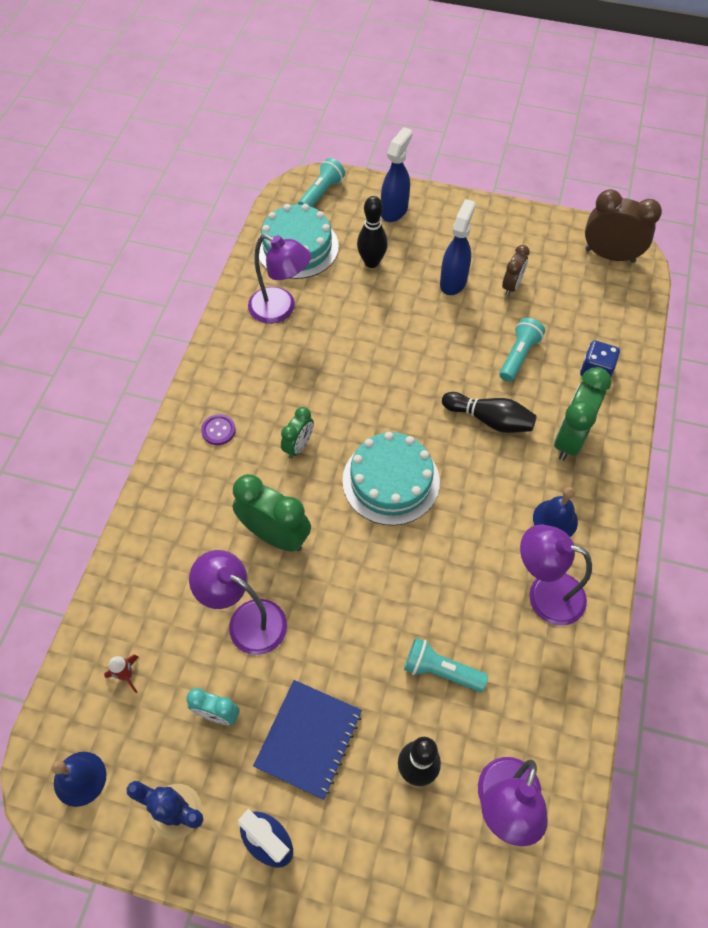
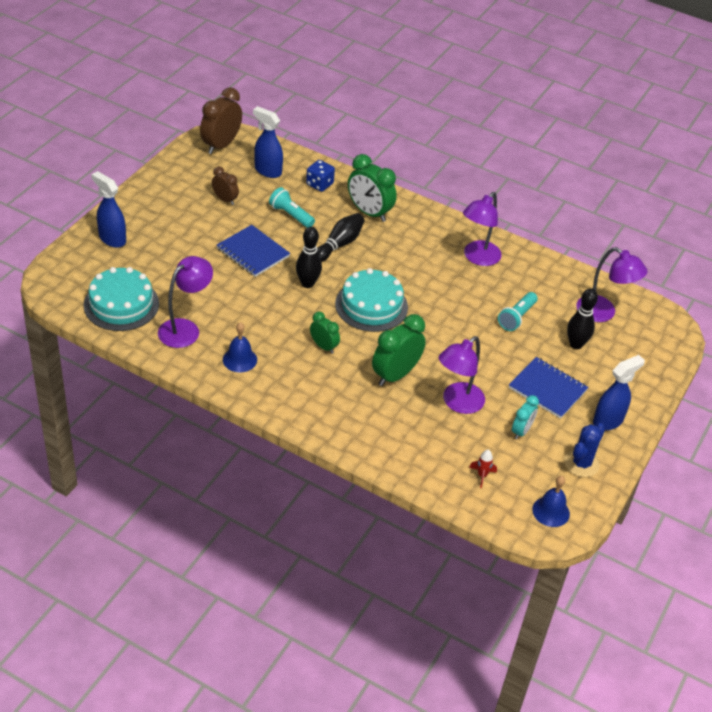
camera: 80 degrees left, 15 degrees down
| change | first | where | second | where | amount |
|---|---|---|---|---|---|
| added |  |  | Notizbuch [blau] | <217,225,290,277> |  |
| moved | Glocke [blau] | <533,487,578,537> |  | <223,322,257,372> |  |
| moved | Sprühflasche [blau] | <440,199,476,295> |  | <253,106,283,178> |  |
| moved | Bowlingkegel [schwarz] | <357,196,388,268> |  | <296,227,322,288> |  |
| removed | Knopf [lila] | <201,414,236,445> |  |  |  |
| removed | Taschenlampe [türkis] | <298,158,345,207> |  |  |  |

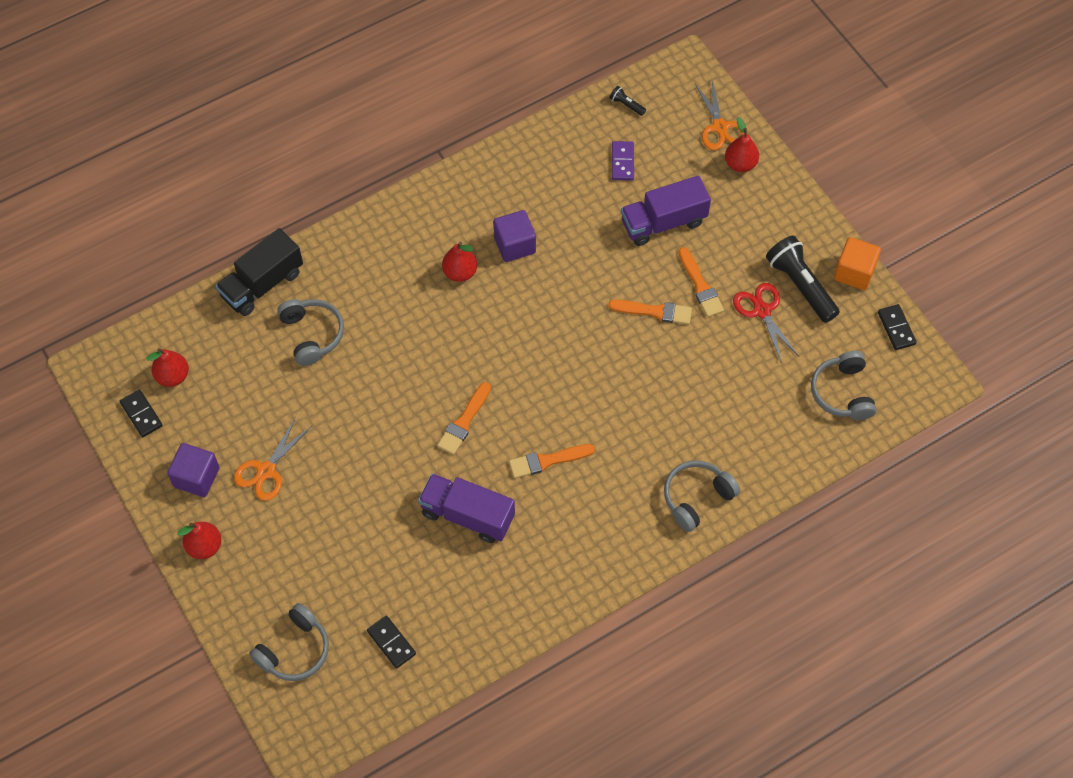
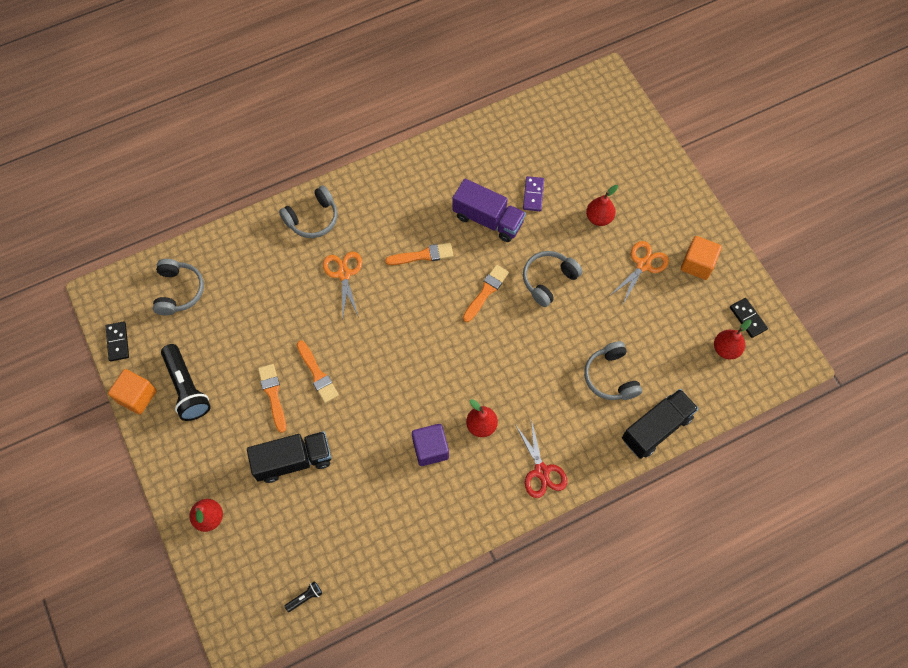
camera: 175 degrees left, 5 degrees up
| change | first | where | second | where | amount |
|---|---|---|---|---|---|
| recoloured | Lastwagen [lila] | <621,176,711,246> | Lastwagen [schwarz] | <247,431,331,483> |  |
| turned | Taschenlampe [schwarz] | <609,86,646,116> |  | <285,581,322,612> | 75 degrees counterclockwise |
| turned | Pinsel [orange] | <608,300,692,325> |  | <297,340,339,403> | 135 degrees counterclockwise |
| moved | Schere [orange] | <694,80,745,150> |  | <323,252,362,321> |  |
| moved | Schere [rot] | <733,283,799,363> |  | <515,419,567,498> |  |
| moved | Dominostein [lila] | <612,141,634,181> |  | <523,176,544,211> |  |
| moved | Kopfhörer [grau] | <249,603,329,681> |  | <523,251,583,307> |  |
| moved | Birne [rot] | <177,522,221,559> |  | <586,185,618,226> |  |
| recoloured | Kubus [lila] | <167,443,219,497> | Kubus [orange] | <681,236,722,280> |  |
| removed | Dominostein [schwarz] | <367,616,416,669> |  |  |  |

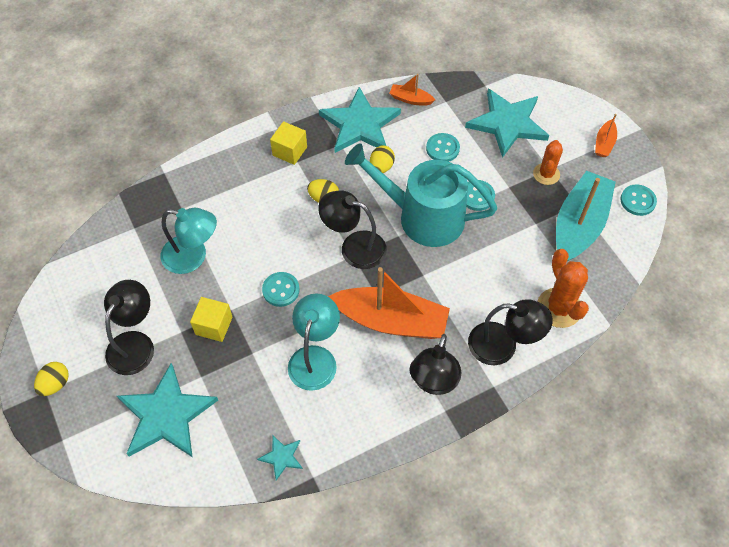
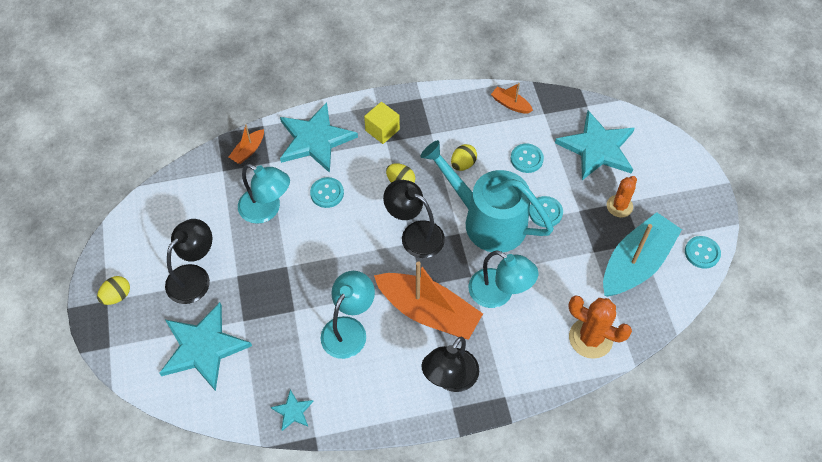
camera: 15 degrees right, 0 degrees up
| change | first | where | second | where | amount |
|---|---|---|---|---|---|
| moved | Boot [orange] | <595,114,617,157> |  | <229,124,264,164> |  |
| moved | Stern [türkis] | <319,87,401,153> |  | <280,102,358,173> |  |
| moved | Knopf [türkis] | <262,272,300,307> |  | <310,177,344,208> |  |
| added |  |  | Lampe [türkis] | <468,250,538,308> |  |
| turned | Kaktus [orange] | <537,249,589,328> |  | <568,295,632,359> | 60 degrees counterclockwise |
| removed | Kubus [gelb] | <190,297,233,342> |  |  |  |
| removed | Lampe [schwarz] | <468,299,553,365> |  |  |  |

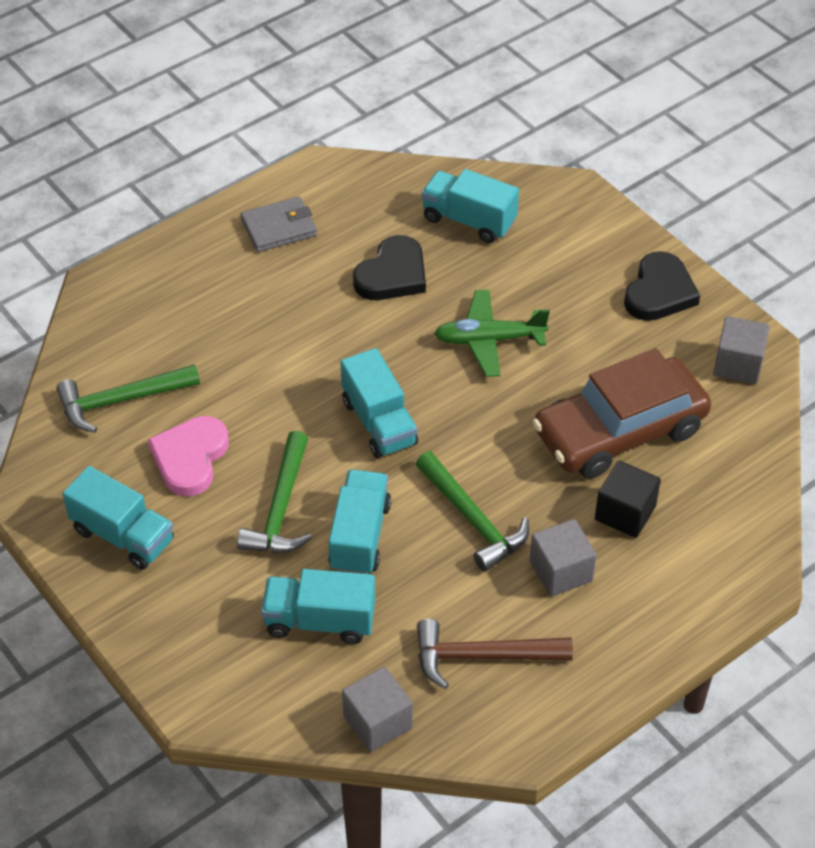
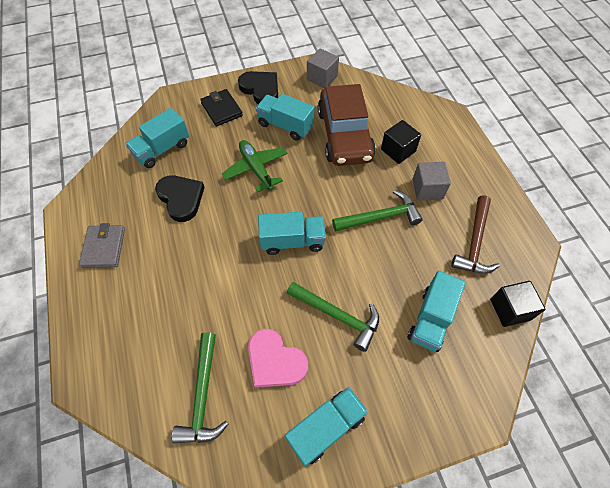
camera: 70 degrees left, 10 degrees up
| change | first | where | second | where | amount |
|---|---|---|---|---|---|
| added |  |  | Geldbörse [schwarz] | <200,89,243,126> |  |
| turned | Flugzeug [grün] | <434,290,550,377> |  | <222,140,288,193> | 135 degrees clockwise |
| moved | Lastwagen [türkis] | <328,470,391,574> |  | <256,94,314,141> |  |
| recoloured | Kubus [grau] | <342,666,413,752> | Kubus [schwarz] | <490,281,546,327> |  |

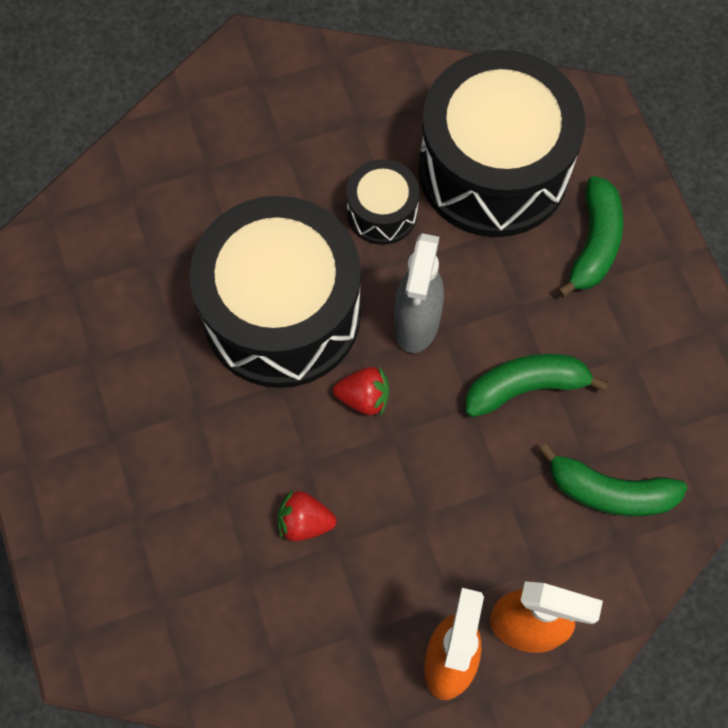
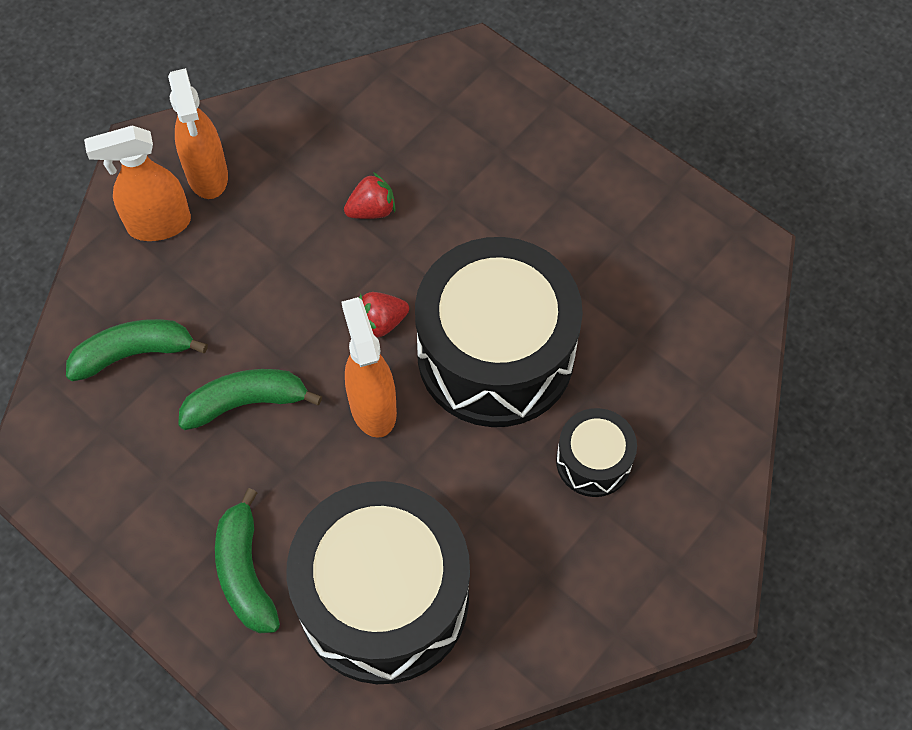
camera: 150 degrees right, 5 degrees down
| change | first | where | second | where | amount |
|---|---|---|---|---|---|
| turned | Banane [grün] | <466,354,608,417> |  | <178,369,322,430> | 150 degrees counterclockwise |
| recoloured | Sprühflasche [grau] | <394,233,444,353> | Sprühflasche [orange] | <341,297,397,438> |  |
| moved | Trommel [schwarz] | <346,159,419,245> |  | <556,408,637,497> |  |

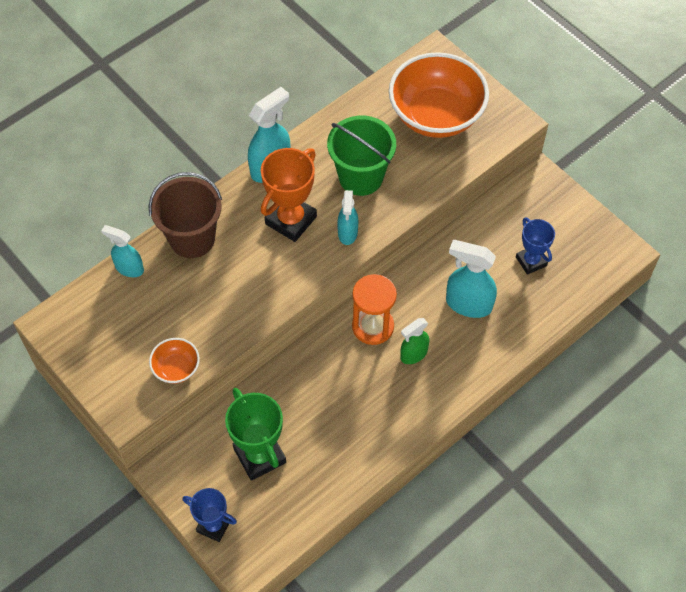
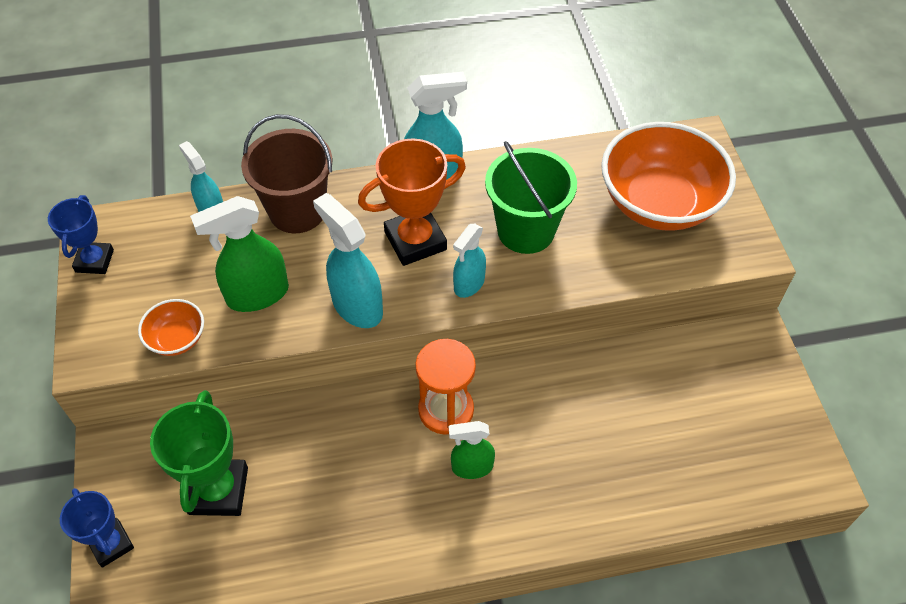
camera: 30 degrees right, 5 degrees down
| change | first | where | second | where | amount |
|---|---|---|---|---|---|
| moved | Pokal [blau] | <516,217,555,275> |  | <48,195,114,274> |  |
| added |  |  | Sprühflasche [grün] | <190,196,289,312> |  |
| moved | Sprühflasche [türkis] | <446,240,497,318> |  | <313,193,383,328> |  |

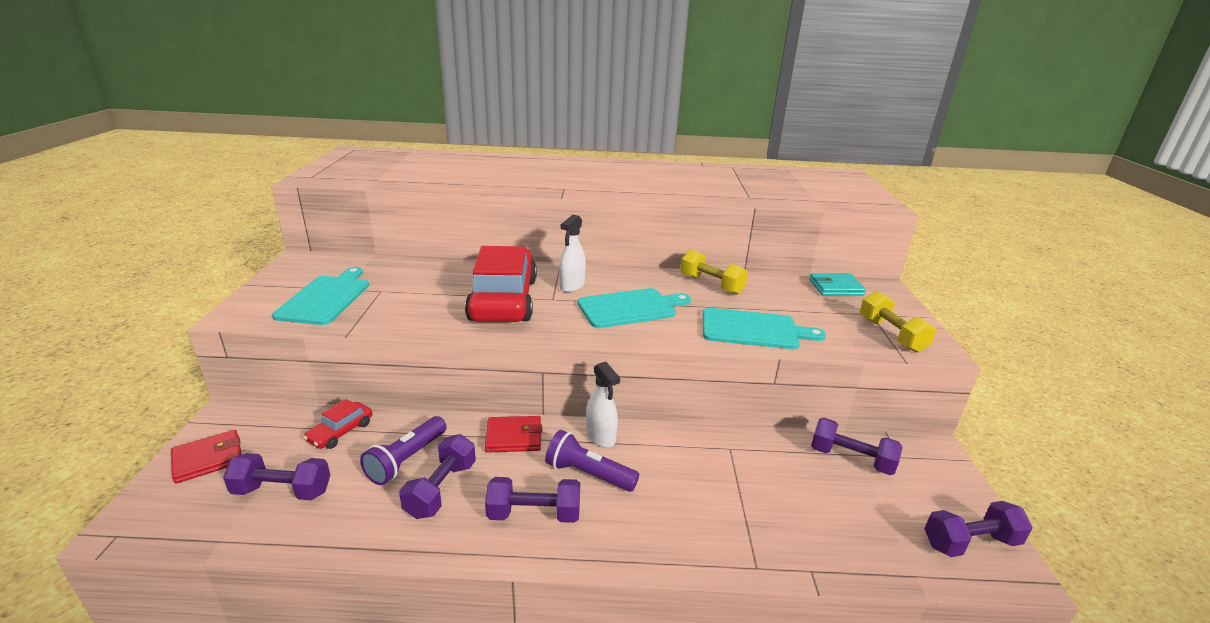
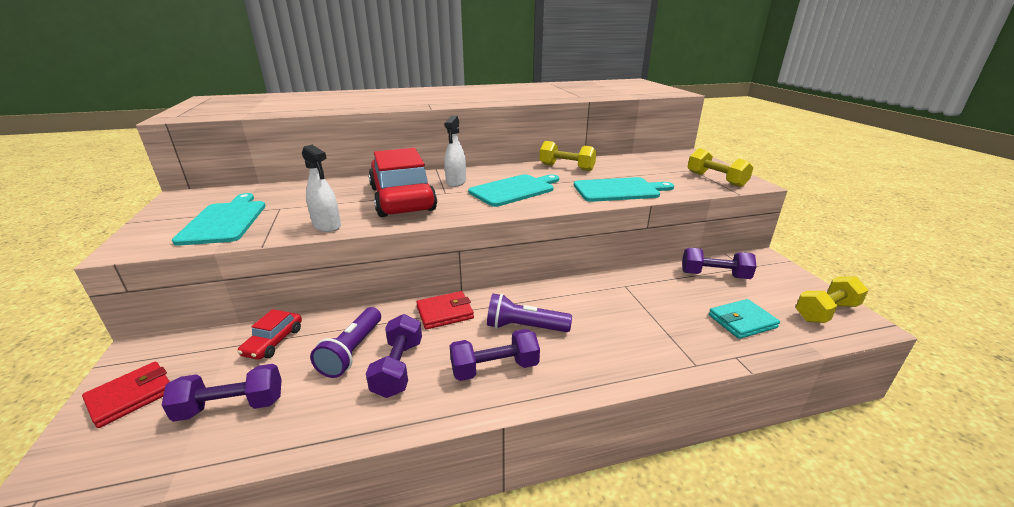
camera: 15 degrees left, 0 degrees up
| change | first | where | second | where | amount |
|---|---|---|---|---|---|
| moved | Sprühflasche [weiß] | <586,362,620,448> |  | <302,145,341,232> |  |
| moved | Geldbörse [türkis] | <809,273,866,296> |  | <709,299,780,339> |  |
| recoloured | Hantel [lila] | <924,501,1033,557> | Hantel [gelb] | <795,276,869,323> |  |

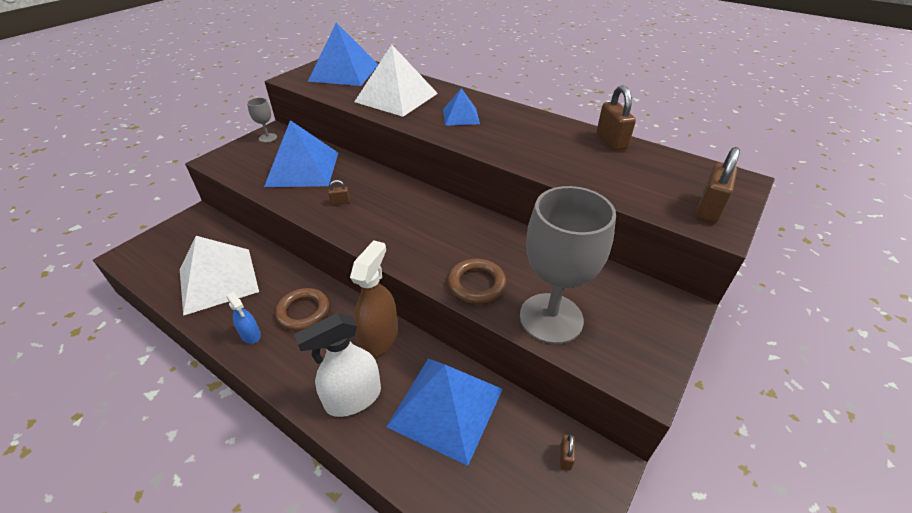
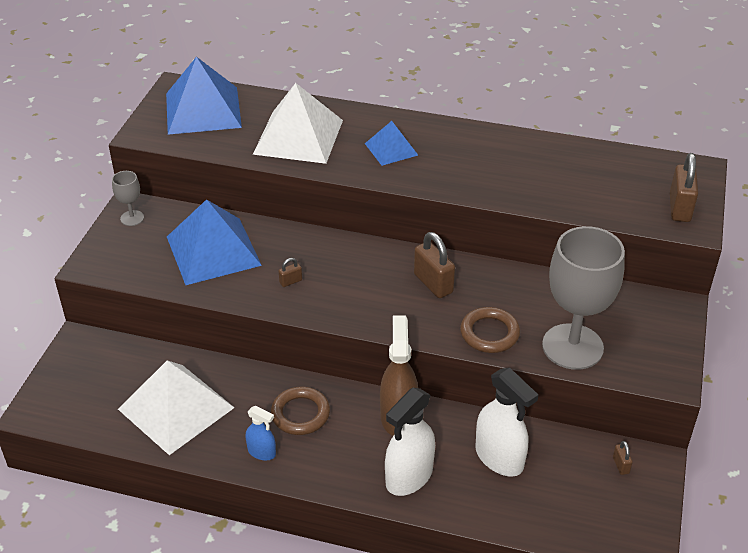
camera: 20 degrees left, 0 degrees up
| change | first | where | second | where | amount |
|---|---|---|---|---|---|
| moved | Vorhängeschloss [braun] | <597,85,636,151> |  | <414,232,455,298> |  |
| replaced | Pyramide [blau] | <386,359,503,466> | Sprühflasche [weiß] | <475,368,538,477> |  |

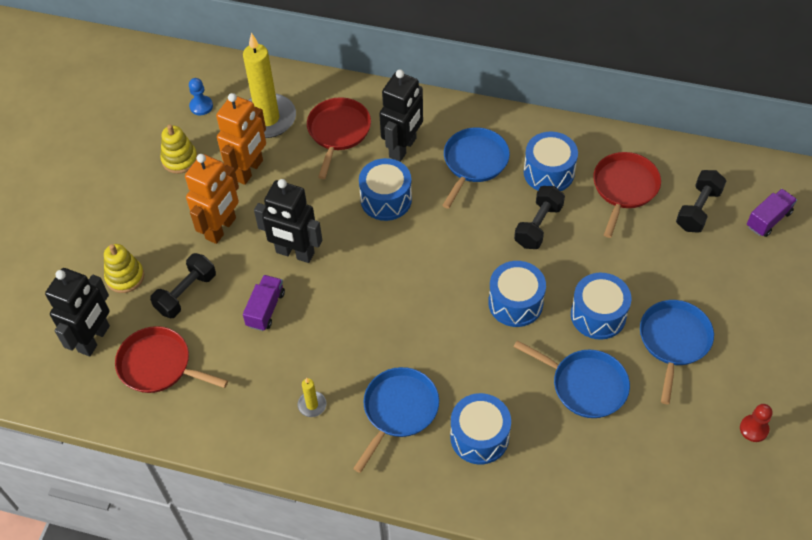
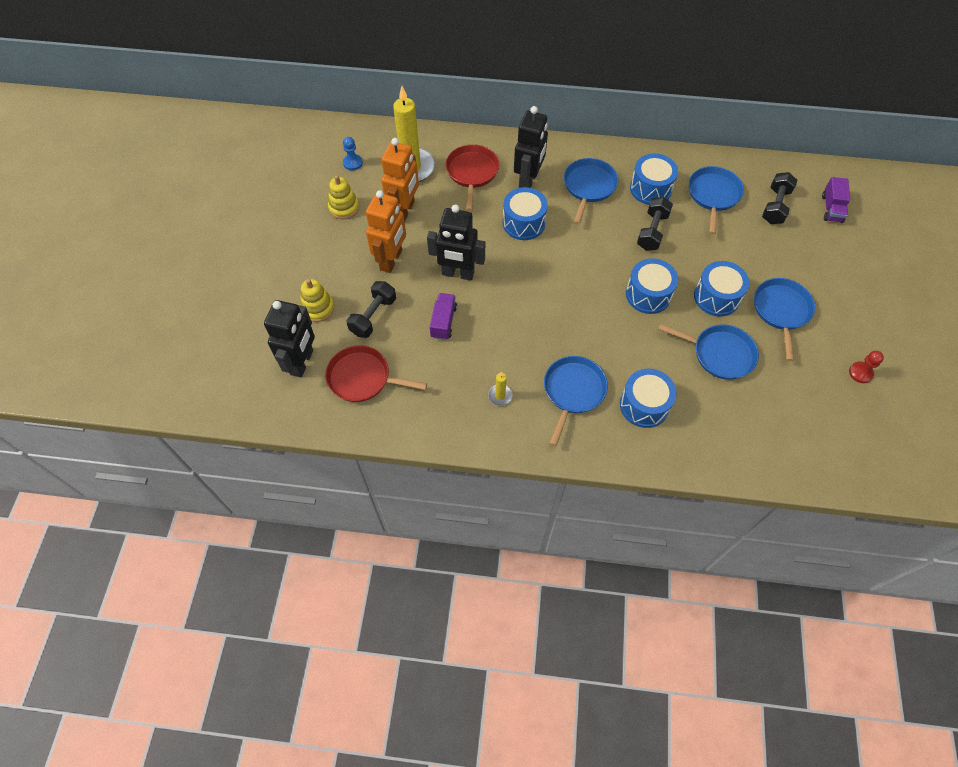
camera: 10 degrees left, 5 degrees up
| change | first | where | second | where | amount |
|---|---|---|---|---|---|
| recoloured | Pfanne [rot] | <593,152,661,238> | Pfanne [blau] | <689,166,744,234> |  |
| turned | Lastwagen [lila] | <747,189,797,237> |  | <822,177,850,223> | 150 degrees clockwise |

